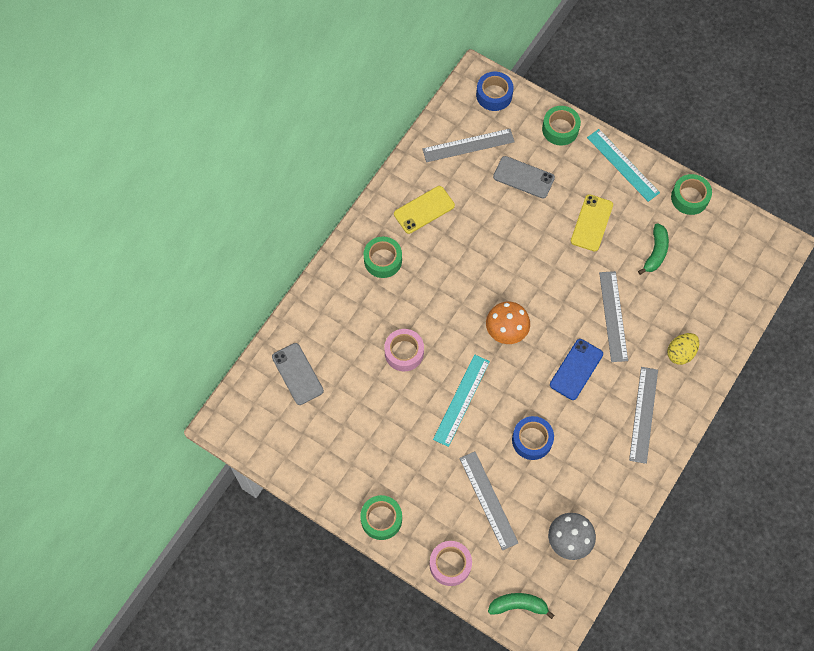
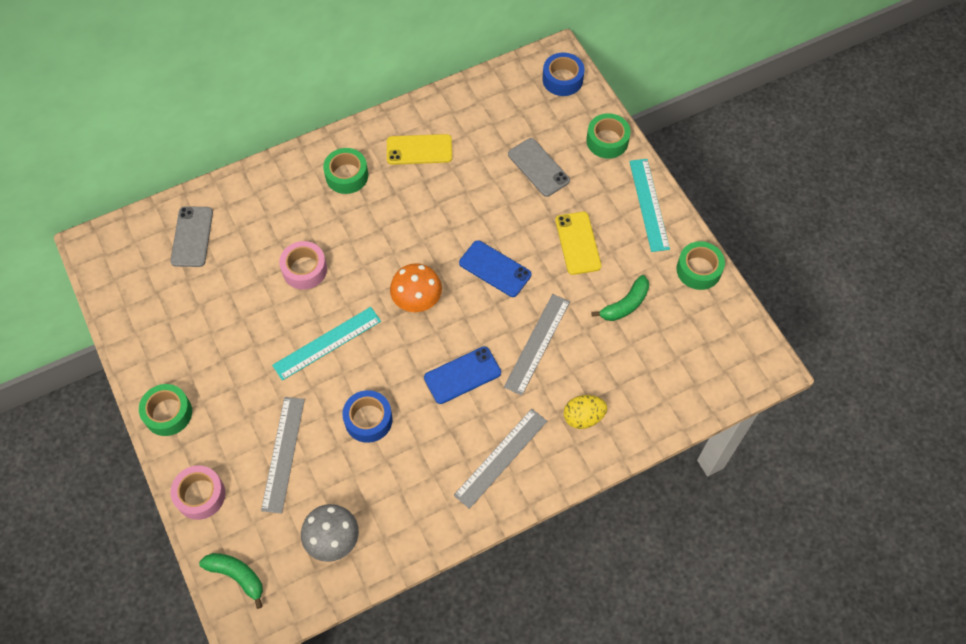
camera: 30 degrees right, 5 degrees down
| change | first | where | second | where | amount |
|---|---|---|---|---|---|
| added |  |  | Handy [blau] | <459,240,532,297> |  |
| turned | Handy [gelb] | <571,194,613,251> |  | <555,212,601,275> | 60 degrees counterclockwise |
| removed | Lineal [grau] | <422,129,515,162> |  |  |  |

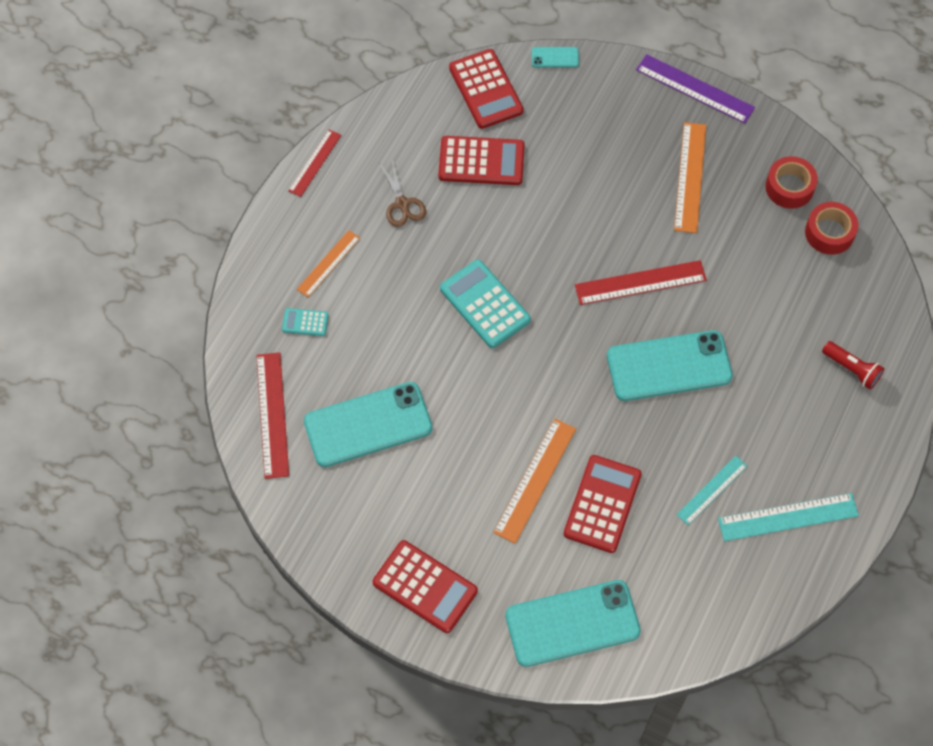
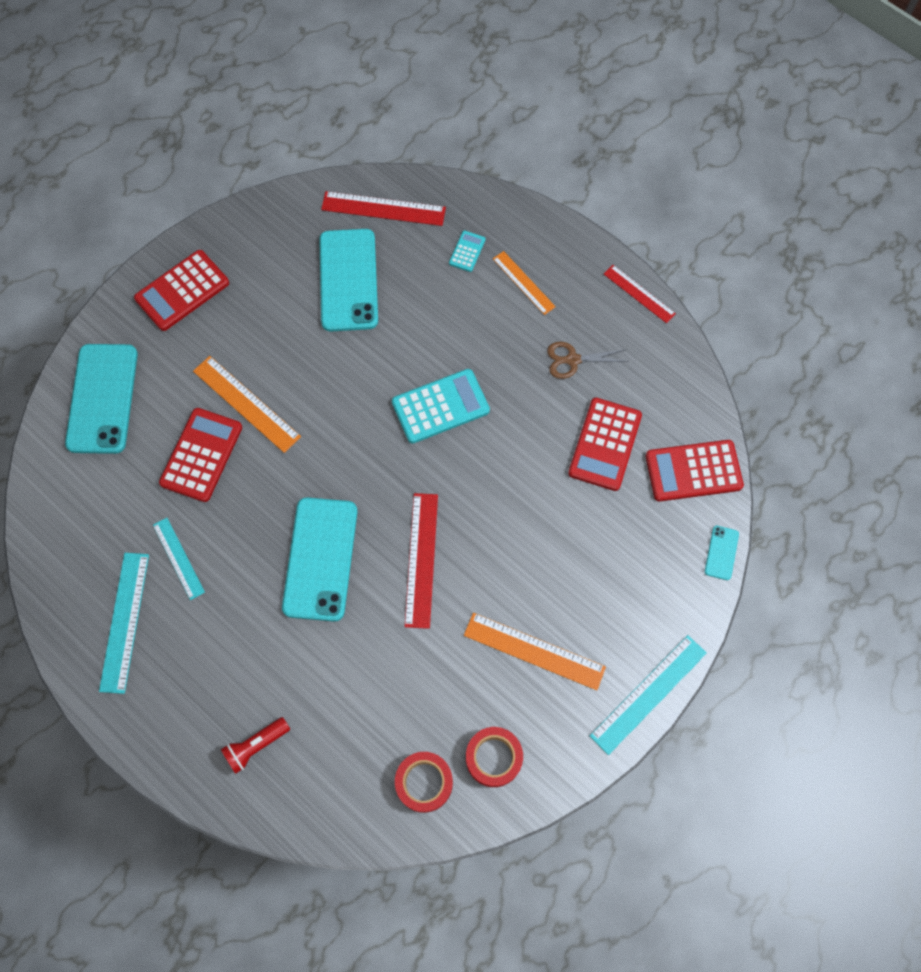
camera: 105 degrees right, 5 degrees up
| change | first | where | second | where | amount |
|---|---|---|---|---|---|
| turned | Taschenrechner [rot] | <564,455,642,553> |  | <159,408,242,502> | 105 degrees counterclockwise |
| recoloured | Lineal [lila] | <636,54,755,124> | Lineal [türkis] | <590,635,707,755> |  |

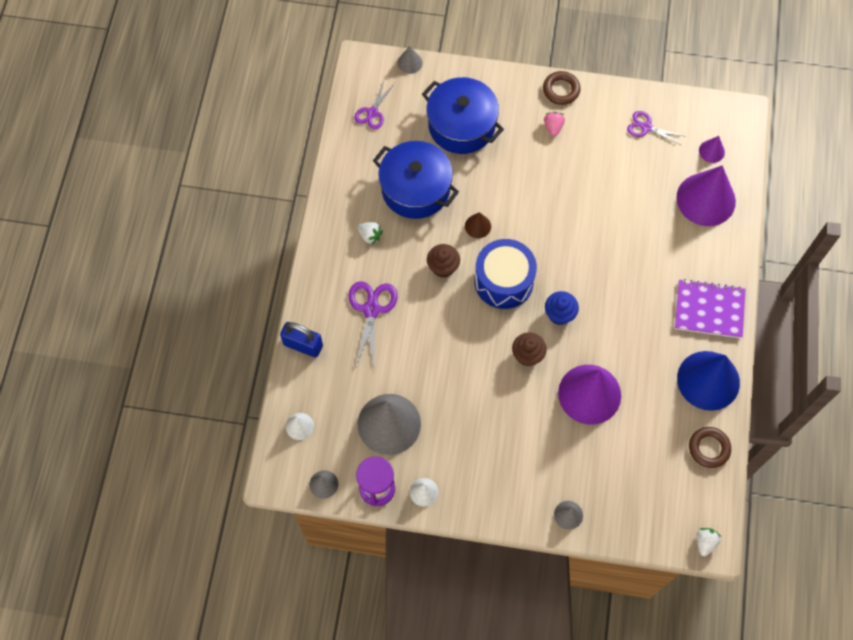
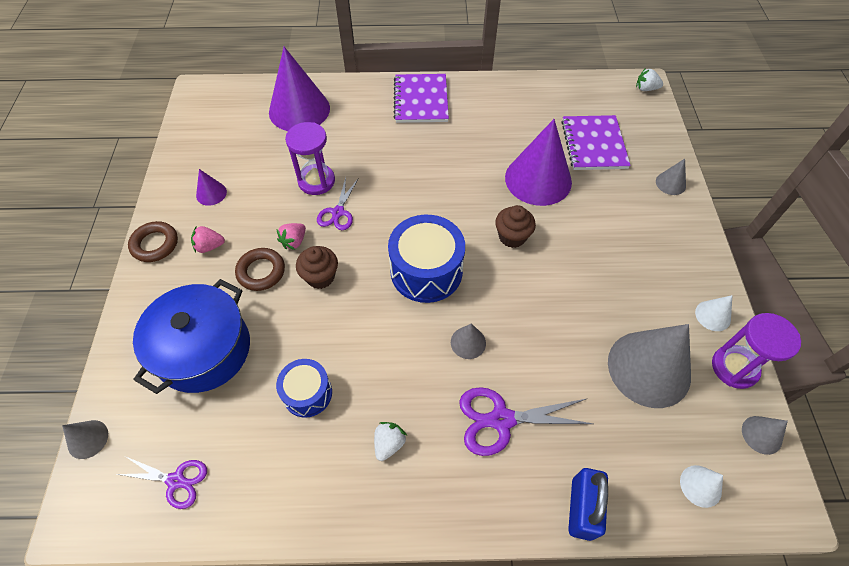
camera: 100 degrees left, 10 degrees down
| change | first | where | second | where | amount |
|---|---|---|---|---|---|
| moved | Kegel [lila] | <699,136,725,163> |  | <196,169,227,206> |  |
| moved | Ring [braun] | <689,427,731,468> |  | <235,248,285,291> |  |
| replaced | Kochtopf [blau] | <373,141,459,219> | Trommel [blau] | <276,359,332,418> |  |
| added |  |  | Erdbeere [rosa] | <277,223,306,250> |  |
| added |  |  | Sanduhr [lila] | <285,122,335,195> |  |
| moved | Muffin [braun] | <427,244,460,278> |  | <296,246,338,289> |  |
| moved | Schere [lila] | <627,111,684,145> |  | <317,177,359,230> |  |
| added |  |  | Kegel [grau] | <451,323,486,359> |  |
| added |  |  | Notizbuch [lila] | <562,115,631,170> |  |
| removed | Kegel [braun] | <465,212,491,238> |  |  |  |
| removed | Muffin [blau] | <545,291,579,325> |  |  |  |
| removed | Kegel [blau] | <677,351,740,411> |  |  |  |

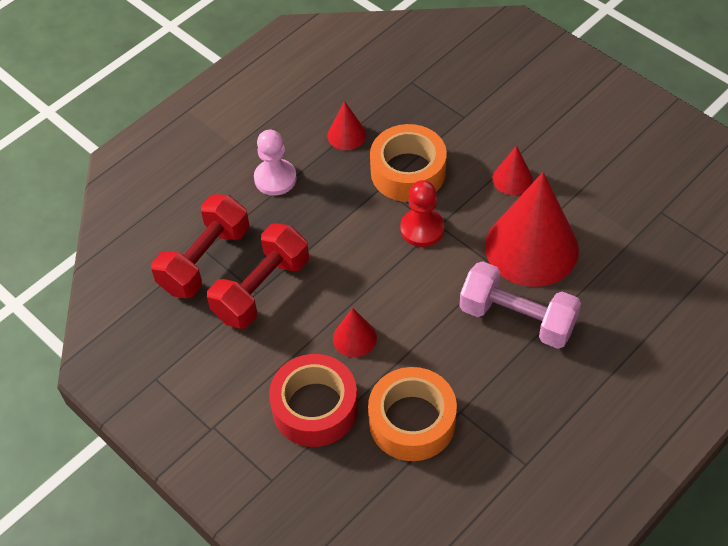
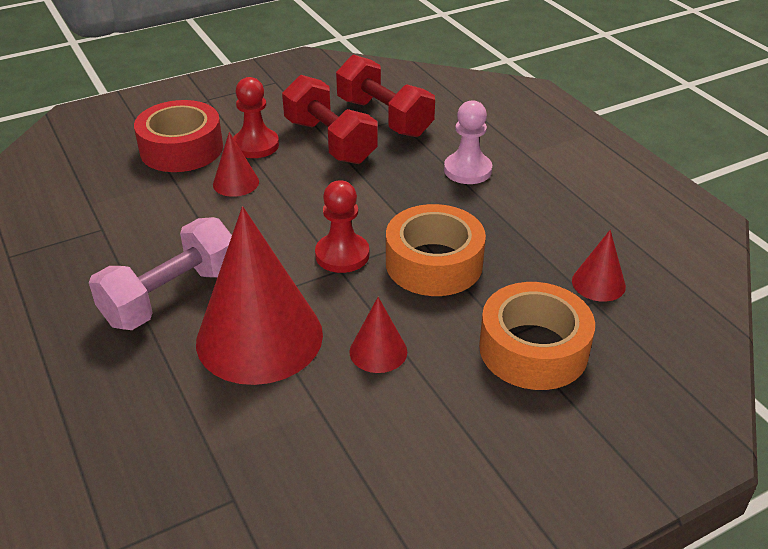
camera: 105 degrees right, 15 degrees down
| change | first | where | second | where | amount |
|---|---|---|---|---|---|
| added |  |  | Bauer [rot] | <233,77,279,158> |  |
| moved | Klebeband [orange] | <368,367,457,461> |  | <479,282,595,390> |  |
| moved | Kegel [rot] | <327,101,366,150> |  | <572,230,626,302> |  |

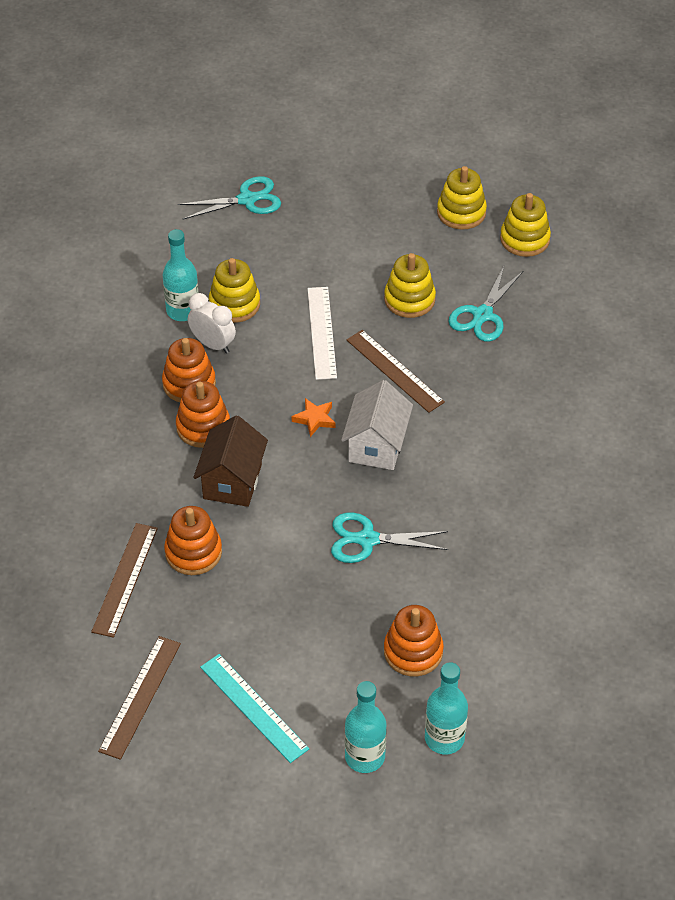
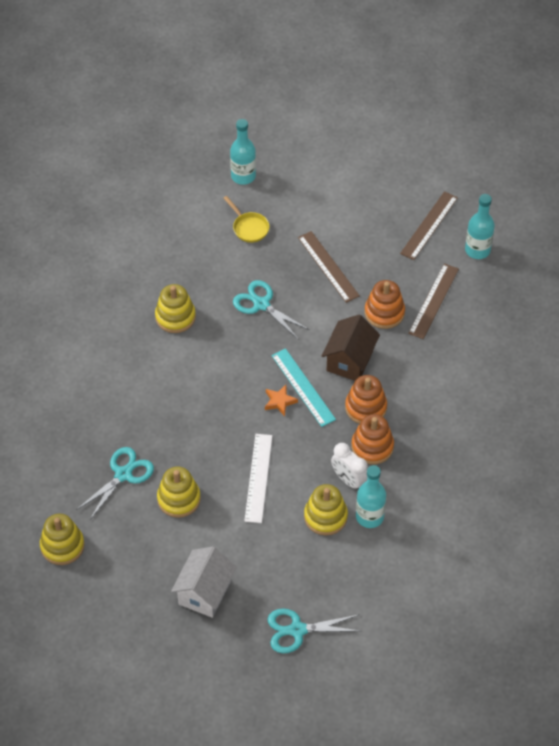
camera: 170 degrees left, 5 degrees up
| change | first | where | second | where | amount |
|---|---|---|---|---|---|
| moved | Stapelspielzeug [gelb] | <437,166,487,230> |  | <155,284,196,333> |  |
| moved | Haus [weiß] | <341,380,413,470> |  | <171,547,237,618> |  |
| replaced | Stapelspielzeug [orange] | <384,605,444,676> | Pfanne [gelb] | <223,196,269,243> |  |
| turned | Schere [türkis] | <331,513,448,563> |  | <233,280,310,339> | 150 degrees counterclockwise |
| moved | Lineal [türkis] | <200,654,309,763> |  | <271,348,336,427> |  |
| moved | Lineal [braun] | <346,330,445,413> |  | <298,231,360,303> |  |
| moved | Flasche [türkis] | <345,681,387,773> |  | <465,194,495,259> |  |

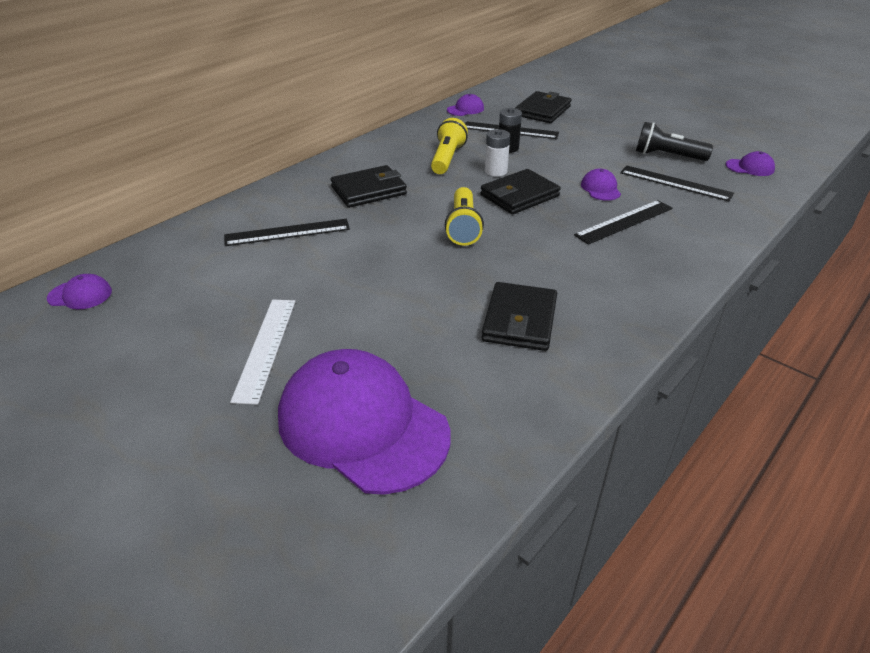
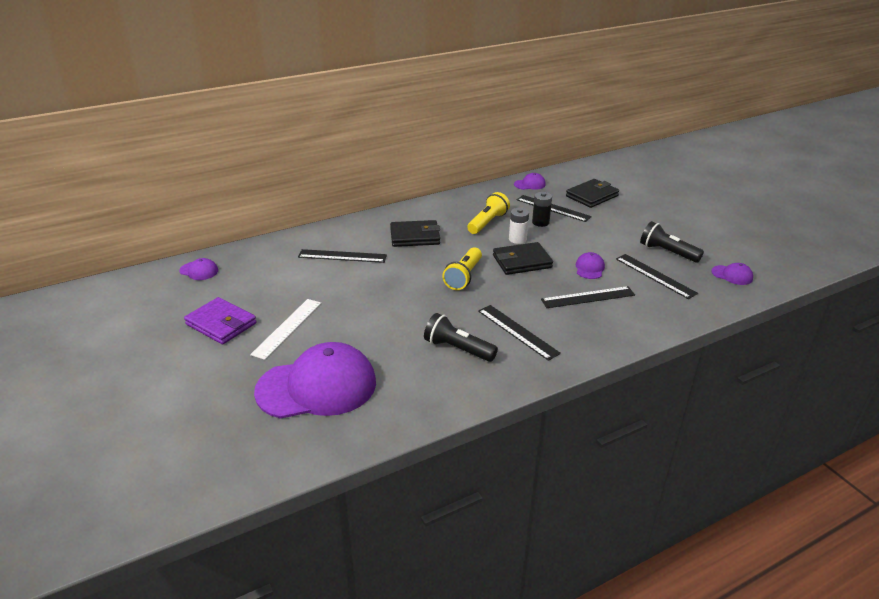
camera: 20 degrees right, 5 degrees down
| change | first | where | second | where | amount |
|---|---|---|---|---|---|
| added |  |  | Geldbörse [lila] | <184,297,257,344> |  |
| turned | Kappe [lila] | <278,349,450,495> |  | <254,342,376,419> | 105 degrees clockwise |
| replaced | Geldbörse [schwarz] | <482,282,557,351> | Taschenlampe [schwarz] | <424,313,498,362> |  |
| added |  |  | Lineal [schwarz] | <478,305,561,361> |  |

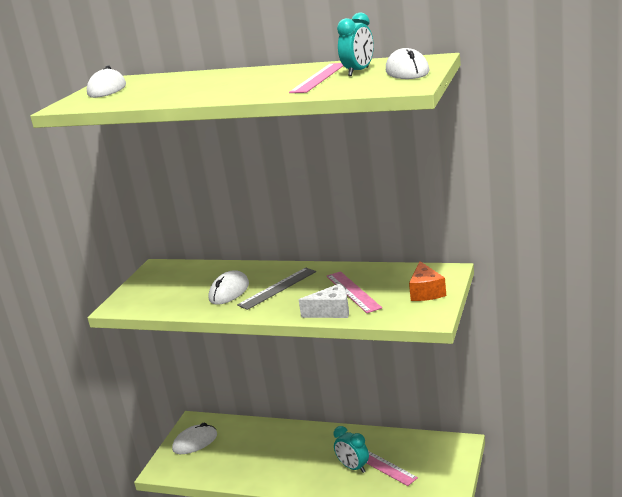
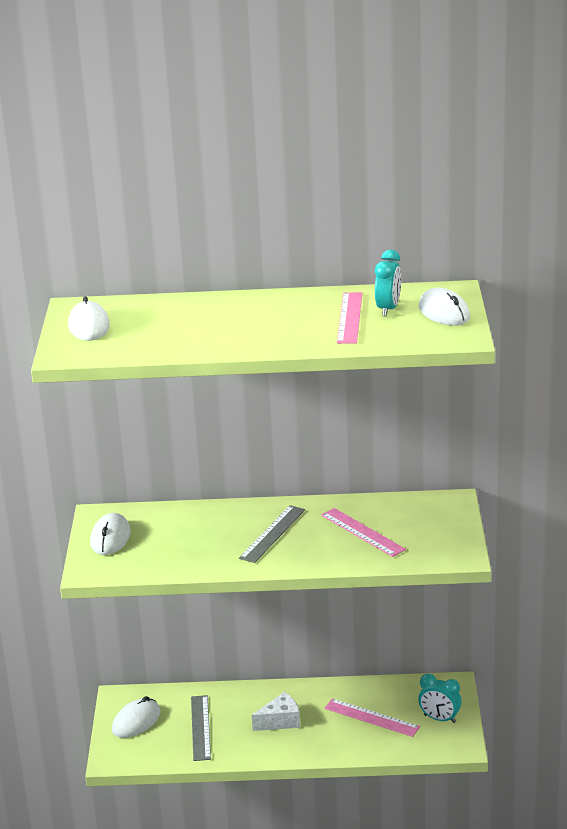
camera: 20 degrees left, 5 degrees up
| change | first | where | second | where | amount |
|---|---|---|---|---|---|
| moved | Computermaus [weiß] | <208,270,249,304> |  | <90,513,130,555> |  |
| added |  |  | Lineal [grau] | <191,695,211,761> |  |
| moved | Käse [weiß] | <299,284,349,318> |  | <252,692,300,731> |  |
| moved | Wecker [türkis] | <334,426,369,473> |  | <418,674,462,723> |  |
| removed | Käse [orange] | <409,261,446,301> |  |  |  |

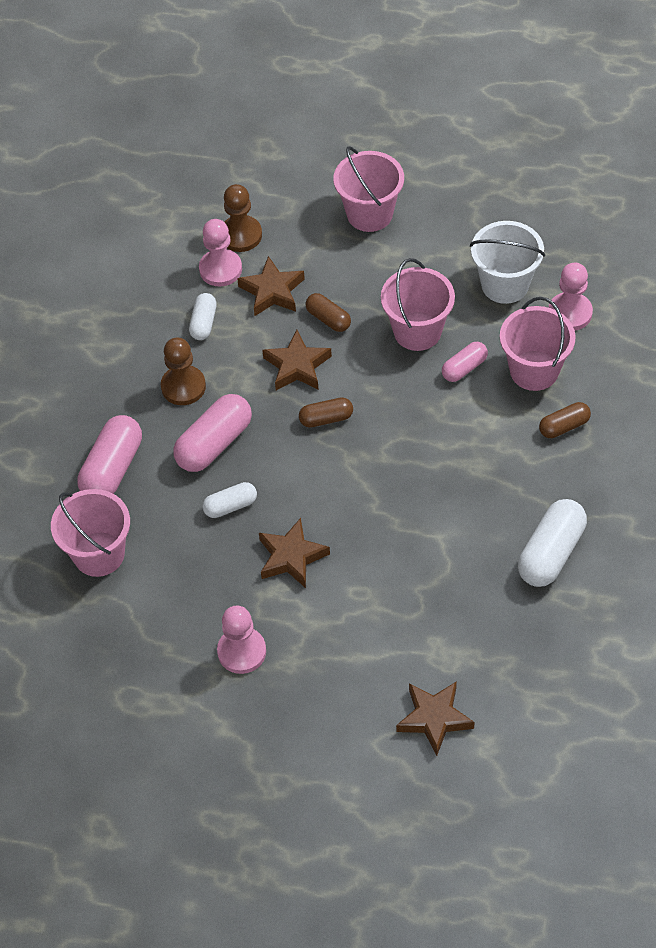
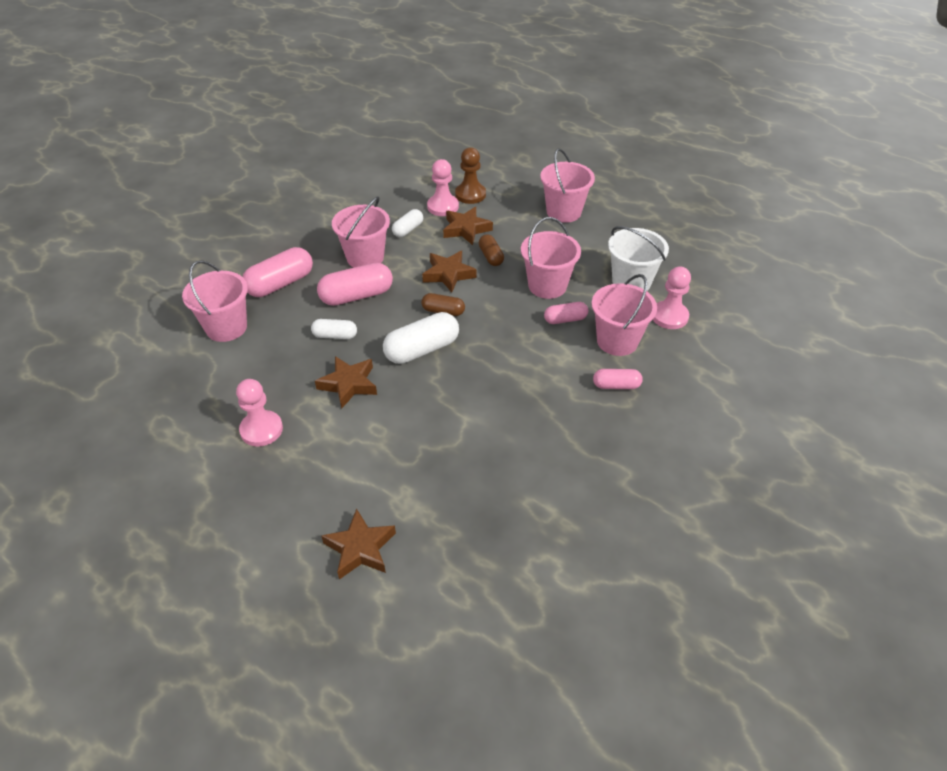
camera: 25 degrees right, 10 degrees down
| change | first | where | second | where | amount |
|---|---|---|---|---|---|
| replaced | Bauer [braun] | <161,338,206,405> | Eimer [rosa] | <332,197,390,268> |  |
| moved | Kapsel [weiß] | <518,499,587,587> |  | <383,312,459,364> |  |
| recoloured | Kapsel [braun] | <539,402,591,438> | Kapsel [rosa] | <593,369,643,389> |  |

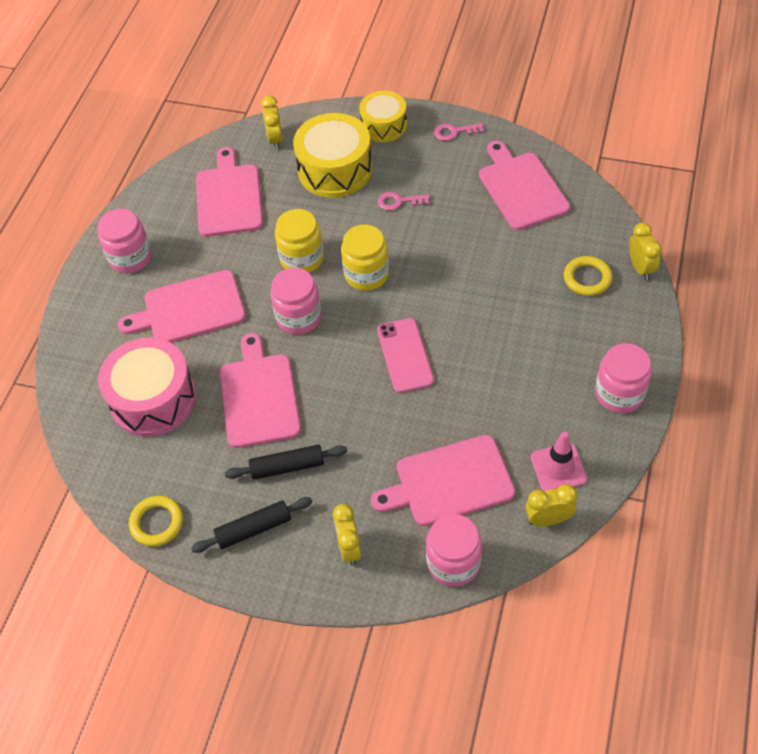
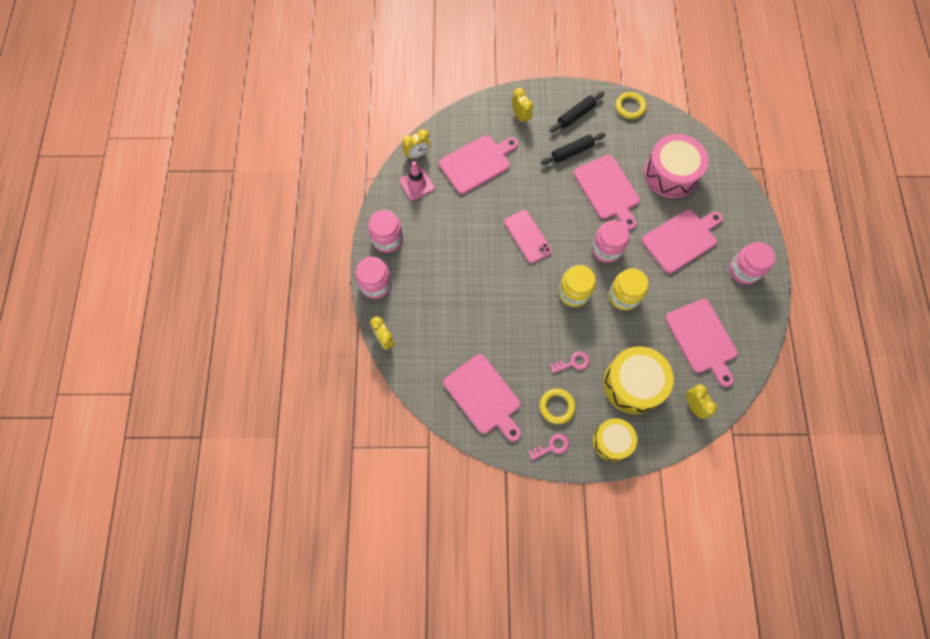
camera: 160 degrees right, 15 degrees up
| change | first | where | second | where | amount |
|---|---|---|---|---|---|
| moved | Einmachglas [rosa] | <426,514,482,587> |  | <355,257,392,299> |  |
| moved | Ring [gelb] | <564,256,613,296> |  | <540,389,576,424> |  |

